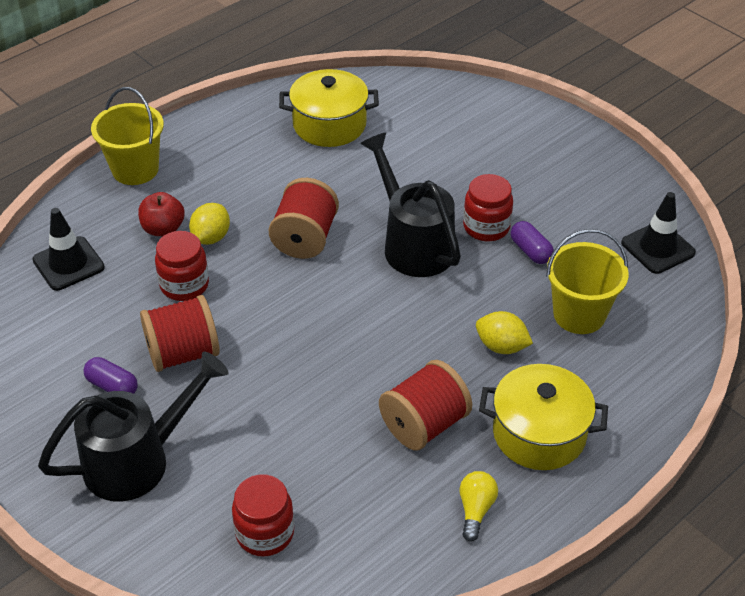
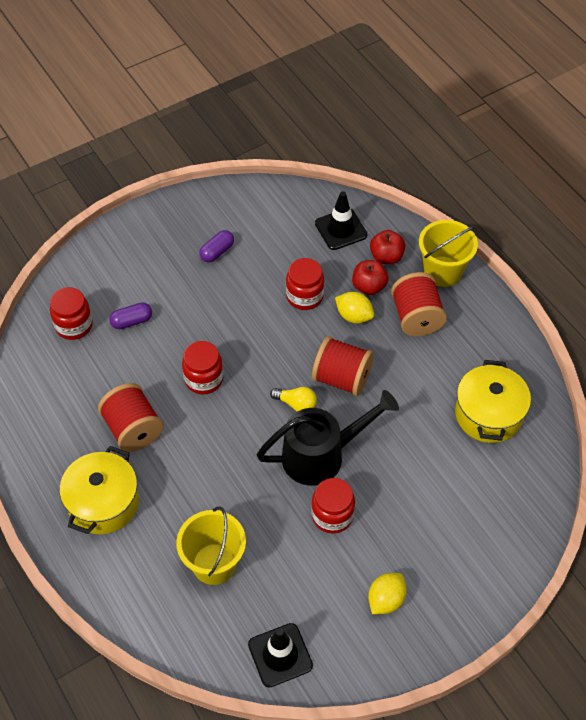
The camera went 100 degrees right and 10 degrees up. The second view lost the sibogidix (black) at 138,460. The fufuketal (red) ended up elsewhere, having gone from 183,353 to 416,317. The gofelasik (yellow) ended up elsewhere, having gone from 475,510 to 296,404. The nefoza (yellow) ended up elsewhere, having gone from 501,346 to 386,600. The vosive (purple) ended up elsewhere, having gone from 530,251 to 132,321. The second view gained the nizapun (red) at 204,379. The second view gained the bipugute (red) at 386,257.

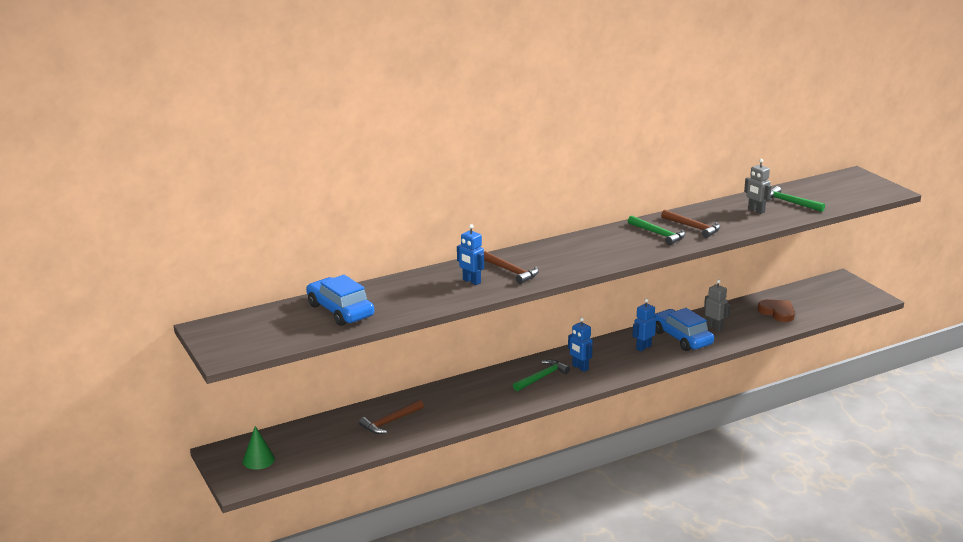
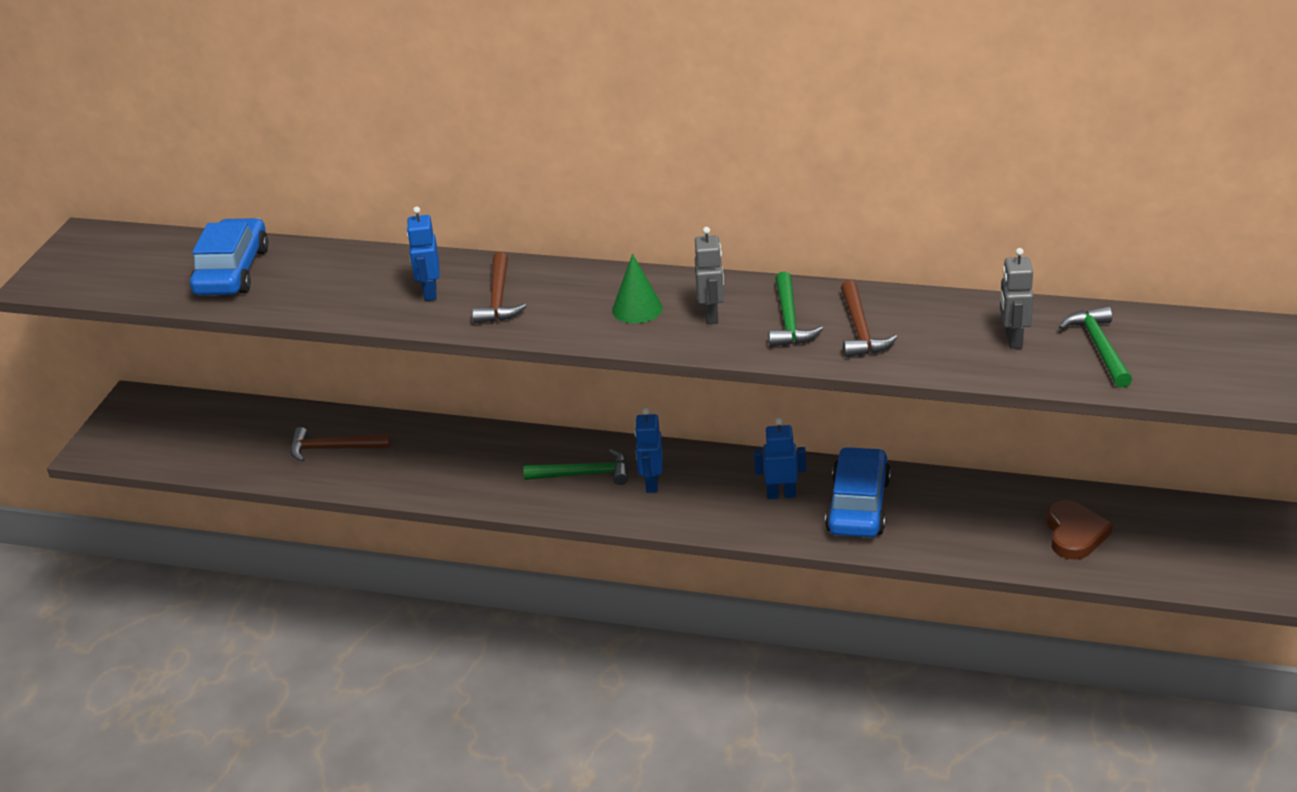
The camera went 45 degrees right and 10 degrees up. The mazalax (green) ended up elsewhere, having gone from 258,460 to 637,309. The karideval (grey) ended up elsewhere, having gone from 714,327 to 712,315.

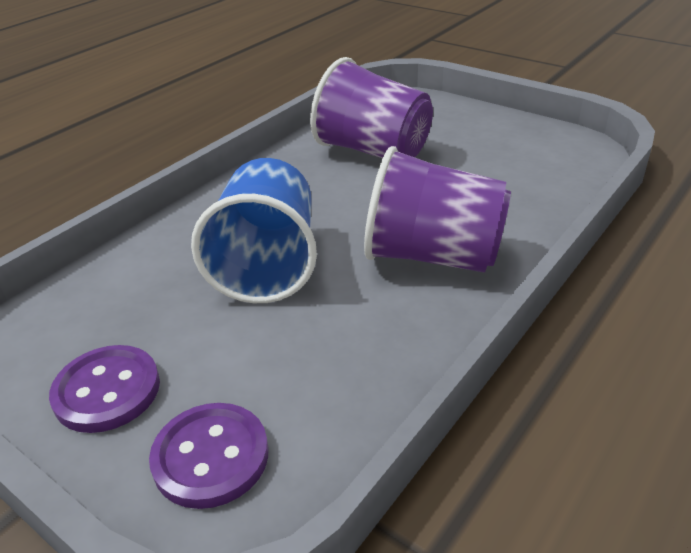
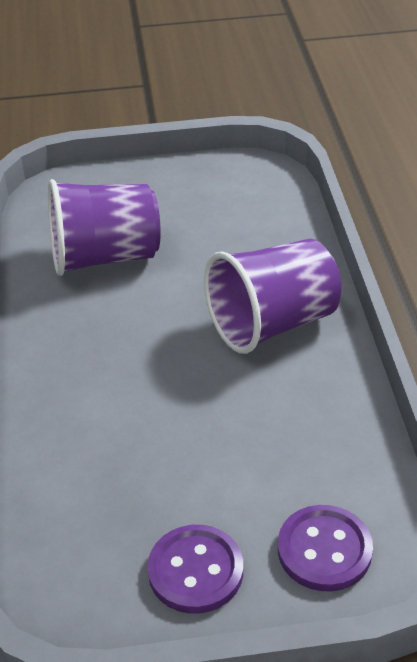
The camera went 45 degrees left and 5 degrees up. The second view lost the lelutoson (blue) at 267,264.

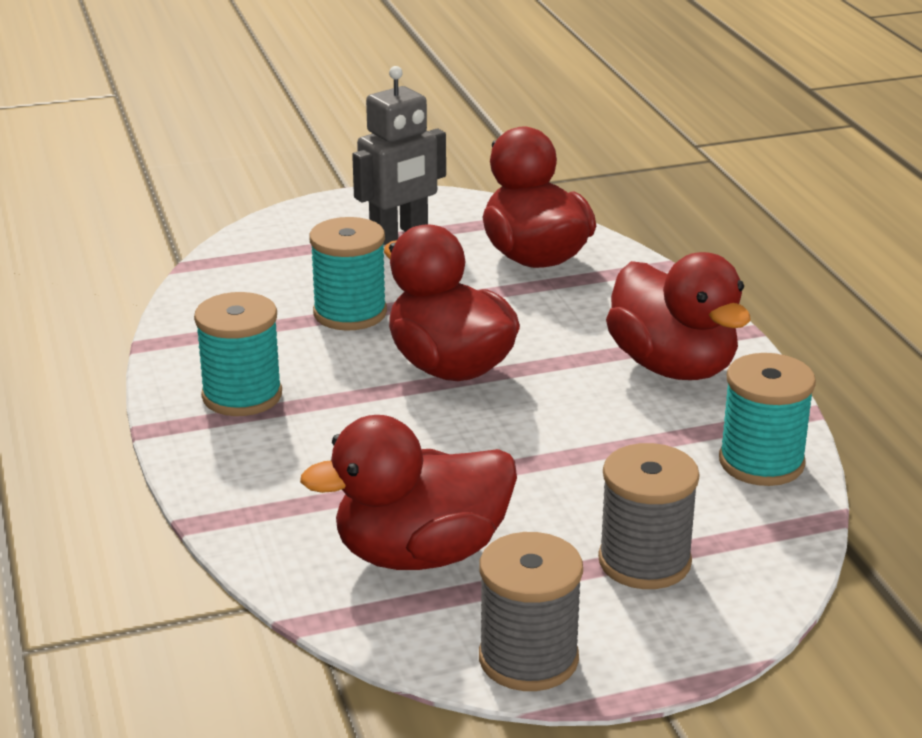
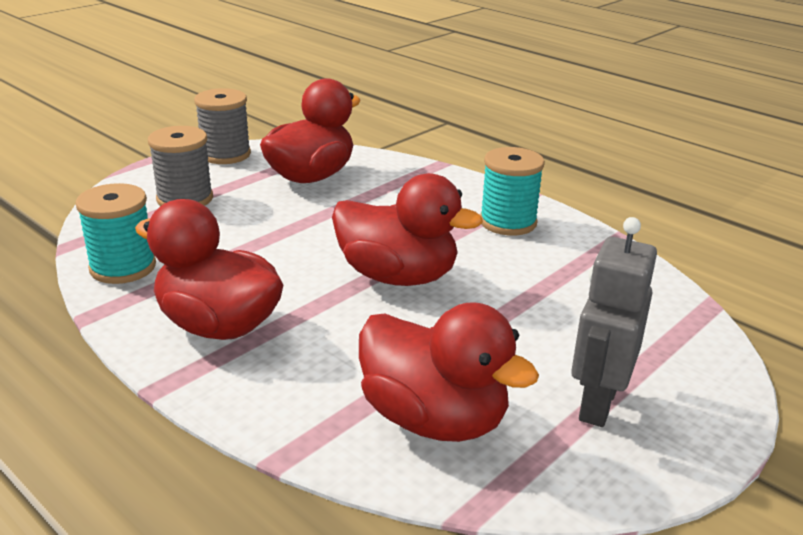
The camera went 150 degrees right and 0 degrees up. The second view lost the fufuketal (turquoise) at 350,313.

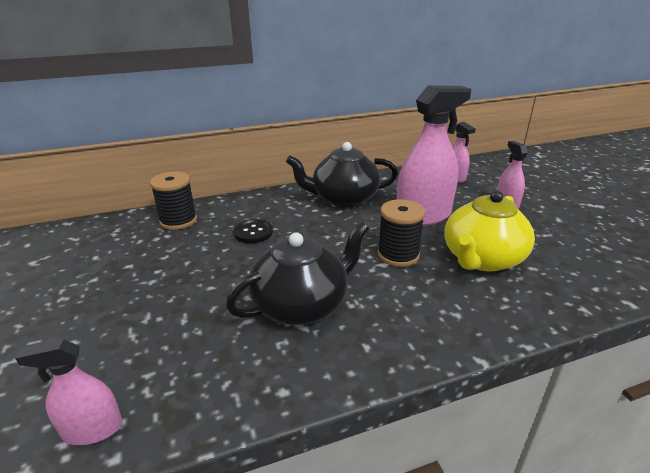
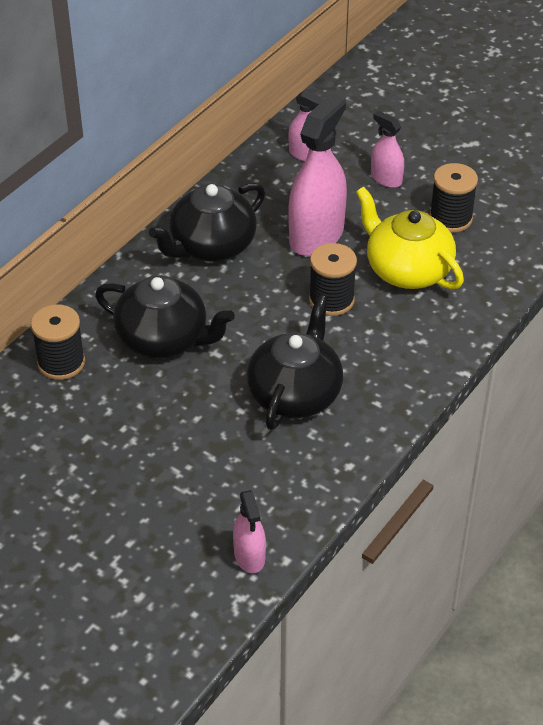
The camera went 35 degrees left and 15 degrees up. The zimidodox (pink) at 93,429 ended up facing another way, 60 degrees counterclockwise from before. Where the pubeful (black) stood at 253,232, the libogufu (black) came to stand at 164,339. The libogufu (yellow) at 482,259 ended up facing another way, 135 degrees clockwise from before. The second view gained the fufuketal (black) at 450,218.

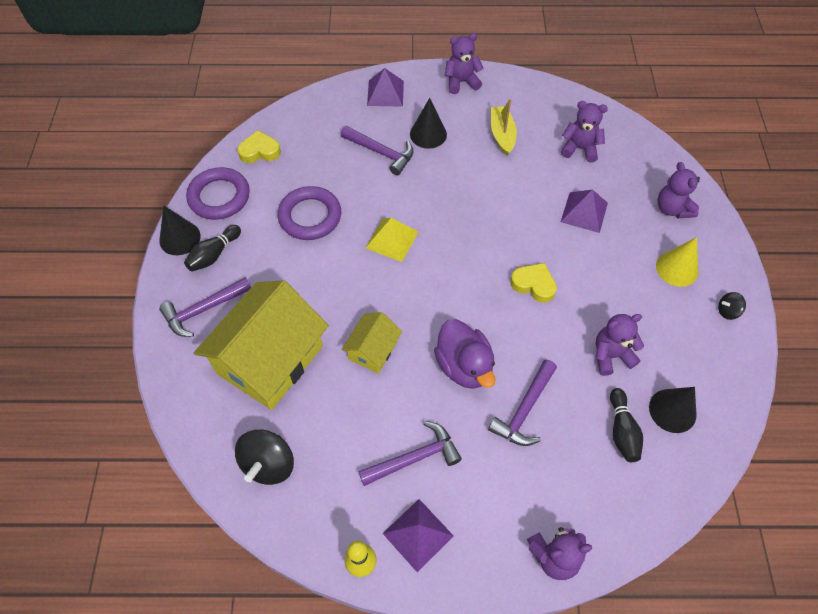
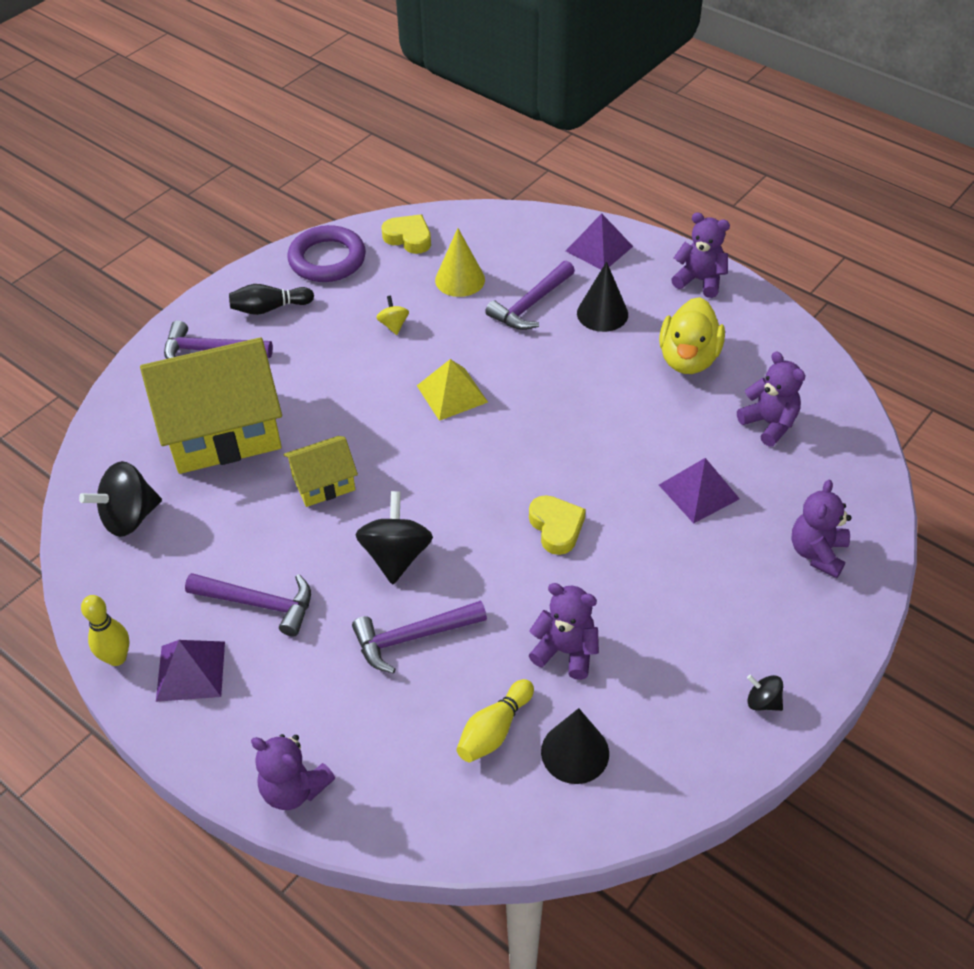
The camera went 40 degrees right and 10 degrees down. The second view lost the mazalax (black) at 180,238. Where the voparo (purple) stood at 310,216, the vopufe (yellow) came to stand at 393,325. The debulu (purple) at 381,152 ended up facing another way, 60 degrees clockwise from before. Where the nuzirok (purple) stood at 464,366, the vopufe (black) came to stand at 396,556. Where the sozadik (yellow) stood at 502,135, the nuzirok (yellow) came to stand at 688,359. What was the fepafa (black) at 622,430 turned into the fepafa (yellow) at 494,730. The mazalax (yellow) ended up elsewhere, having gone from 677,268 to 460,279.

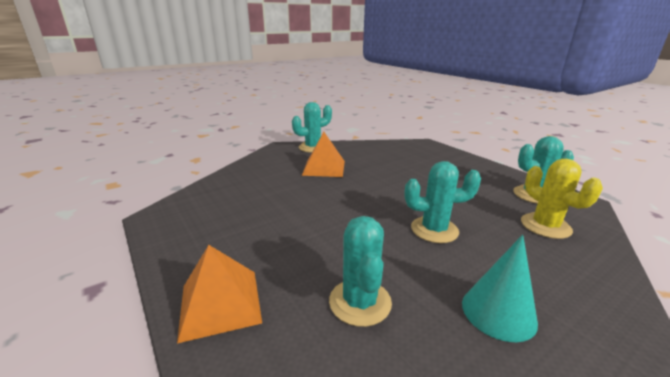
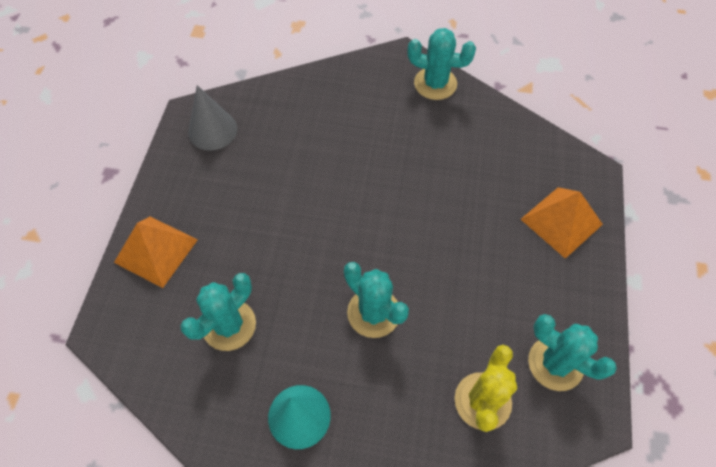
The camera went 45 degrees right and 35 degrees up. The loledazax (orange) ended up elsewhere, having gone from 324,168 to 561,221. The second view gained the mazalax (grey) at 212,130.

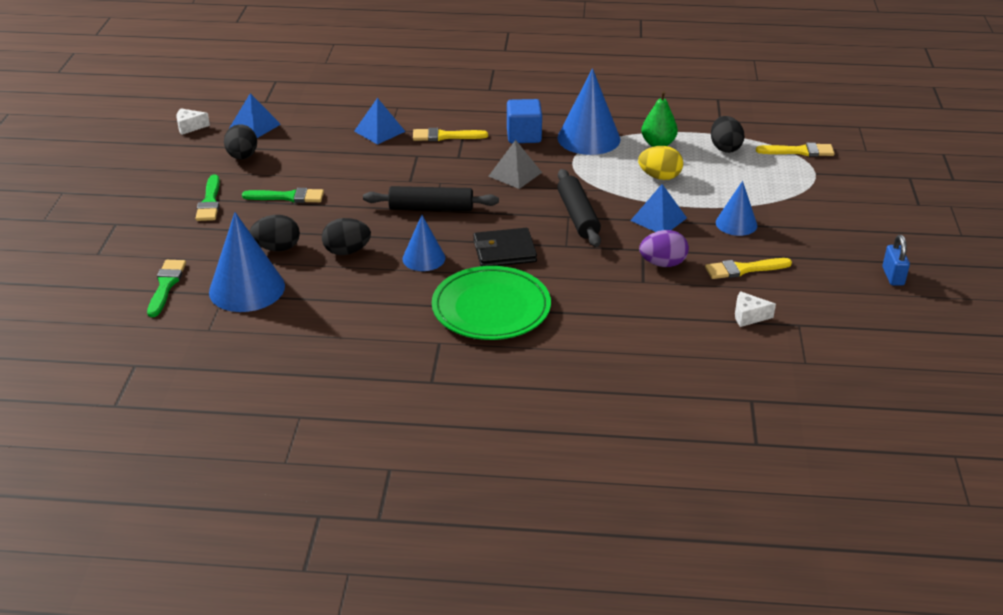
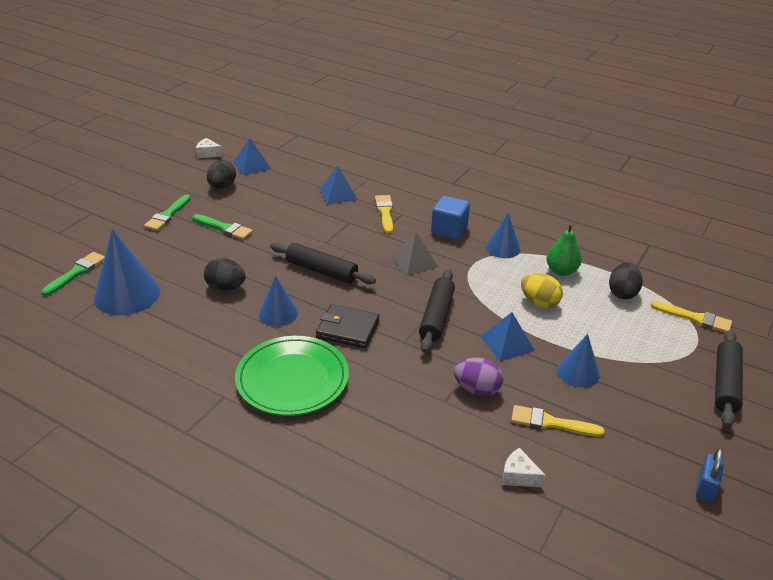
The camera went 25 degrees right and 0 degrees up. The second view lost the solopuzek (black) at 277,248. The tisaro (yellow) at 445,136 ended up facing another way, 60 degrees clockwise from before. The size of the mazalax (blue) at 588,138 changed by a factor of 0.59. The second view gained the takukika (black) at 725,384.

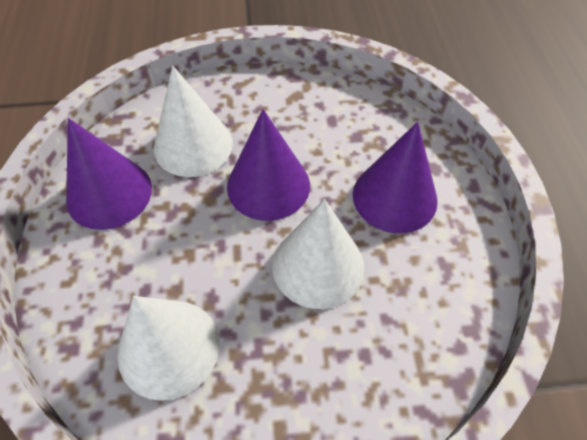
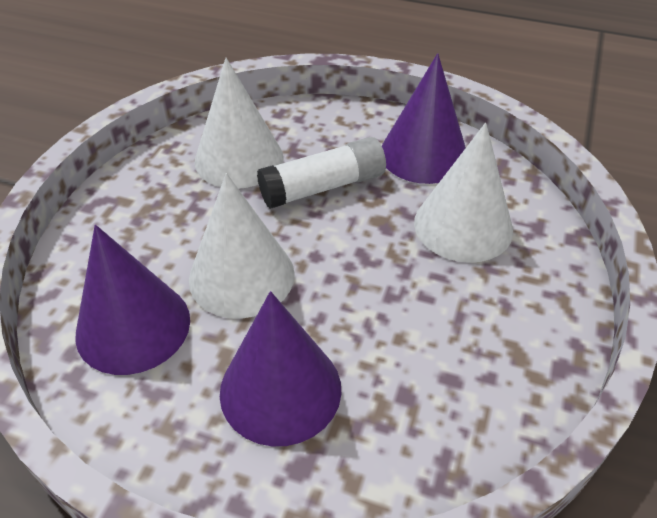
The camera went 115 degrees right and 10 degrees down. The mazalax (purple) ended up elsewhere, having gone from 268,185 to 133,326. The second view gained the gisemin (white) at 323,187.

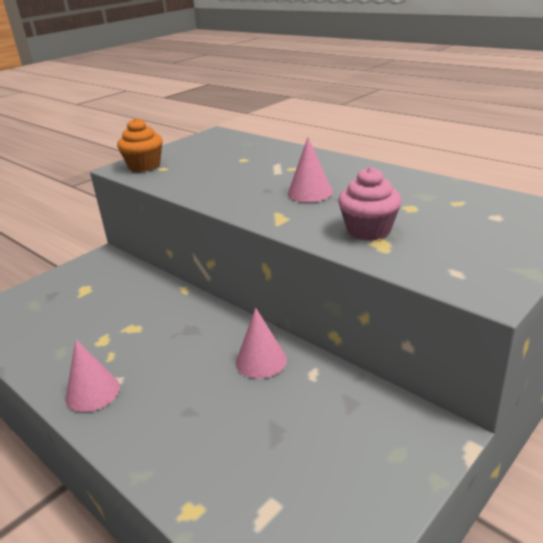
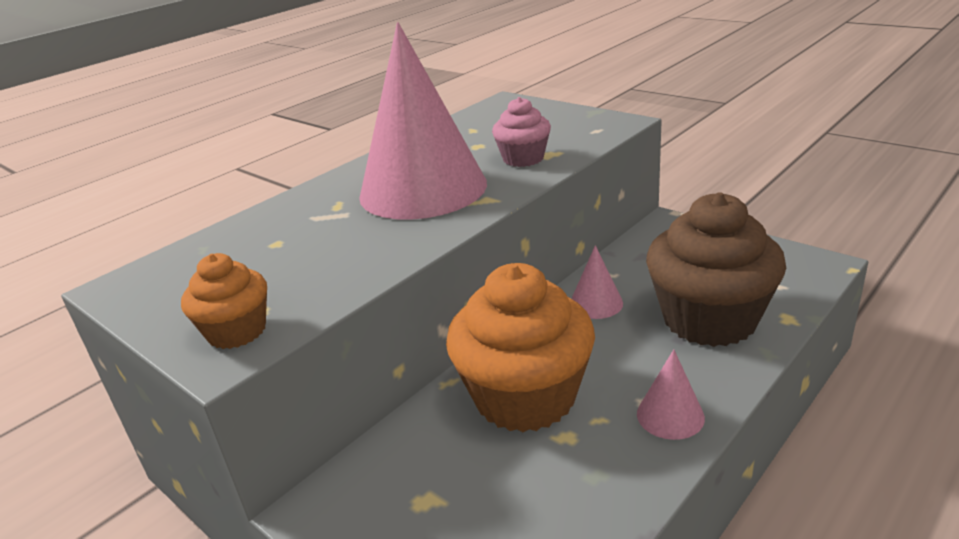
The camera went 90 degrees left and 0 degrees up. The size of the mazalax (pink) at 310,192 changed by a factor of 2.44. The second view gained the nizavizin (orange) at 525,397. The second view gained the nizavizin (brown) at 709,319.

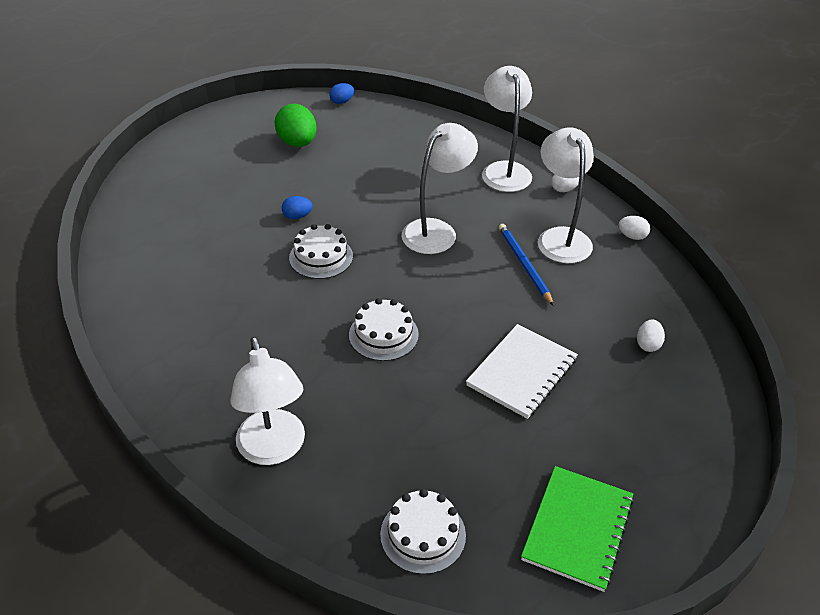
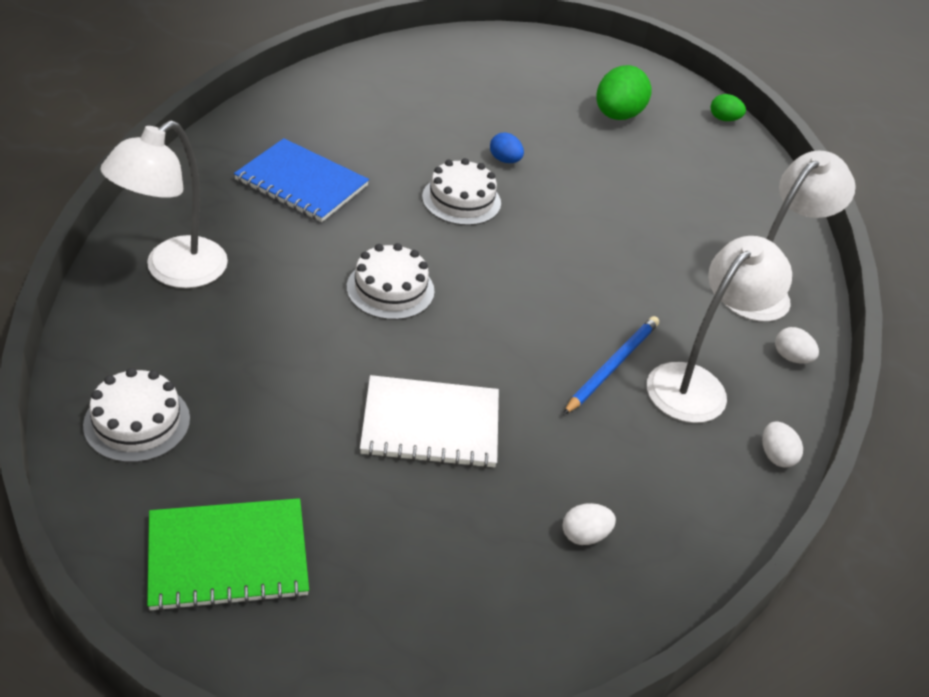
The camera went 50 degrees right and 0 degrees up. What was the solopuzek (blue) at 342,102 turned into the solopuzek (green) at 724,119. The second view lost the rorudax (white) at 436,230. The second view gained the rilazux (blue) at 301,183.

